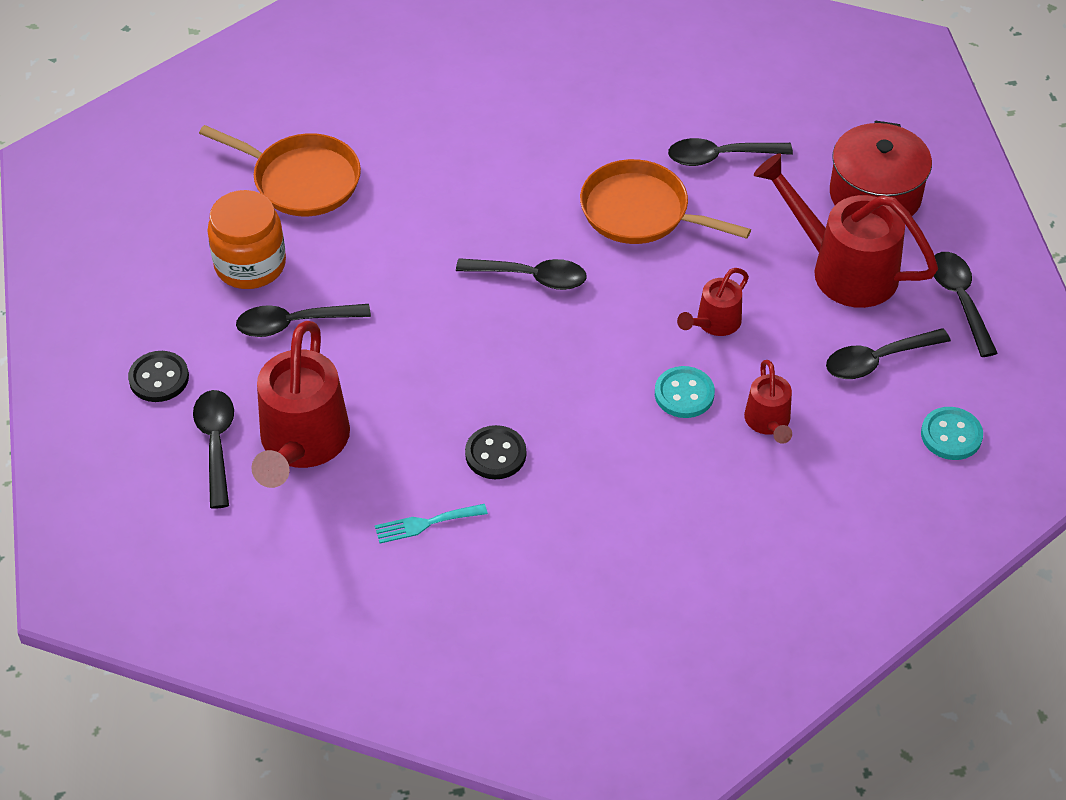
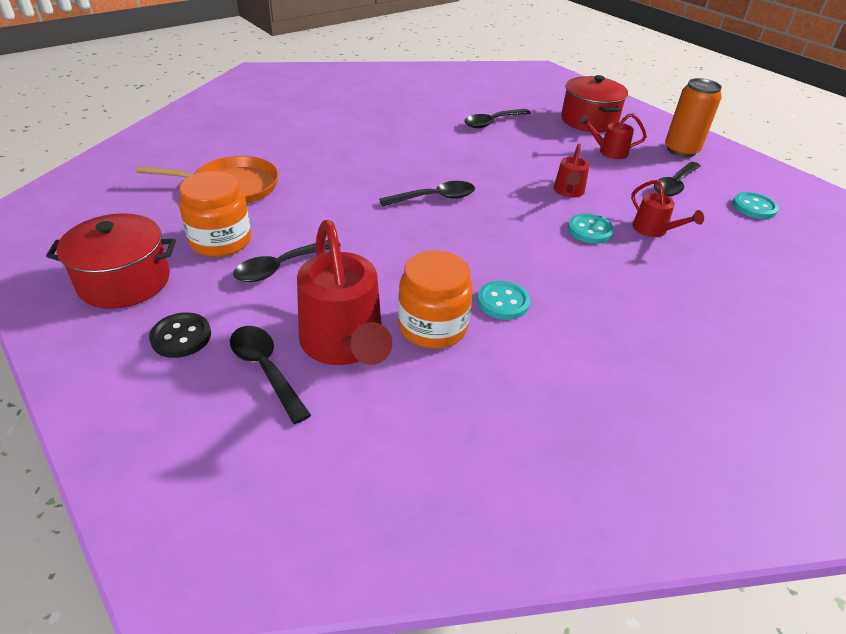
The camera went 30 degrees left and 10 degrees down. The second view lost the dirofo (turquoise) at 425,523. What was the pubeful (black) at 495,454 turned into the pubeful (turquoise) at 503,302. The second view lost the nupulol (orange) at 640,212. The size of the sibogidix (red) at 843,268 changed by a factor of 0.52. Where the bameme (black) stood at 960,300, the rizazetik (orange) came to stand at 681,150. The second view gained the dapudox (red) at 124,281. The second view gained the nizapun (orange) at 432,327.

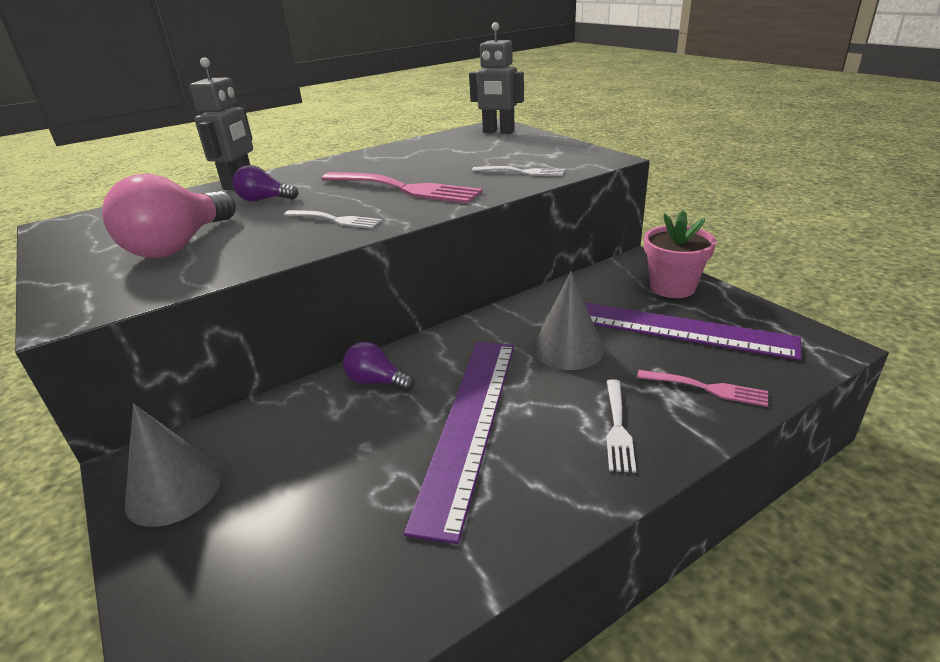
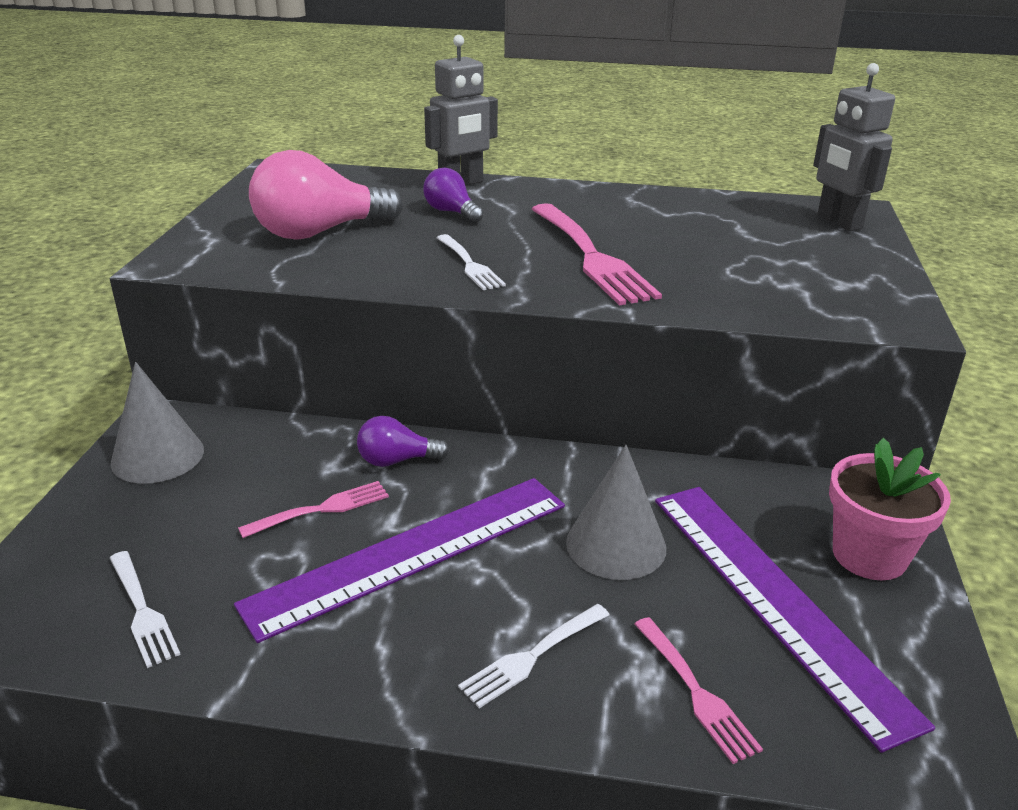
The camera went 40 degrees right and 0 degrees up. The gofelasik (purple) at 376,381 ended up facing another way, 75 degrees counterclockwise from before. The dirofo (white) ended up elsewhere, having gone from 522,172 to 142,611. The second view gained the dirofo (pink) at 321,509.

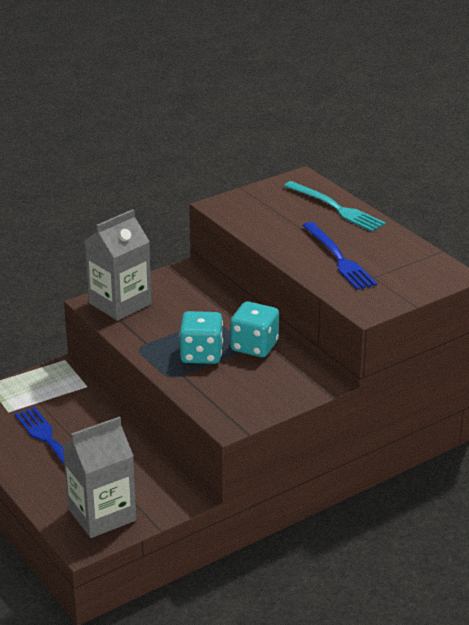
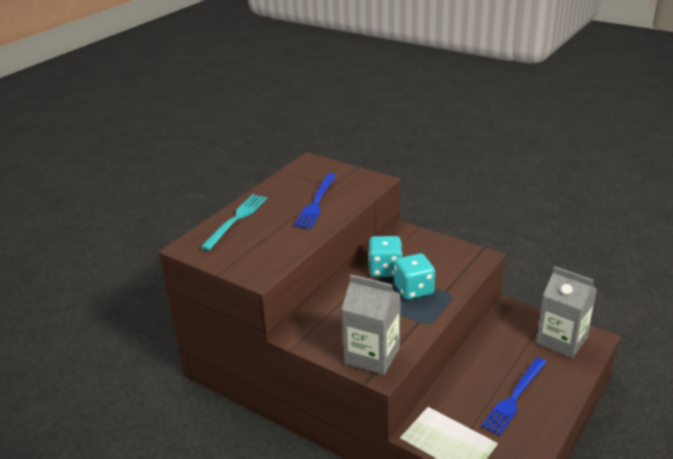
The camera went 110 degrees left and 0 degrees up. The dirofo (blue) at 338,258 ended up facing another way, 150 degrees clockwise from before.

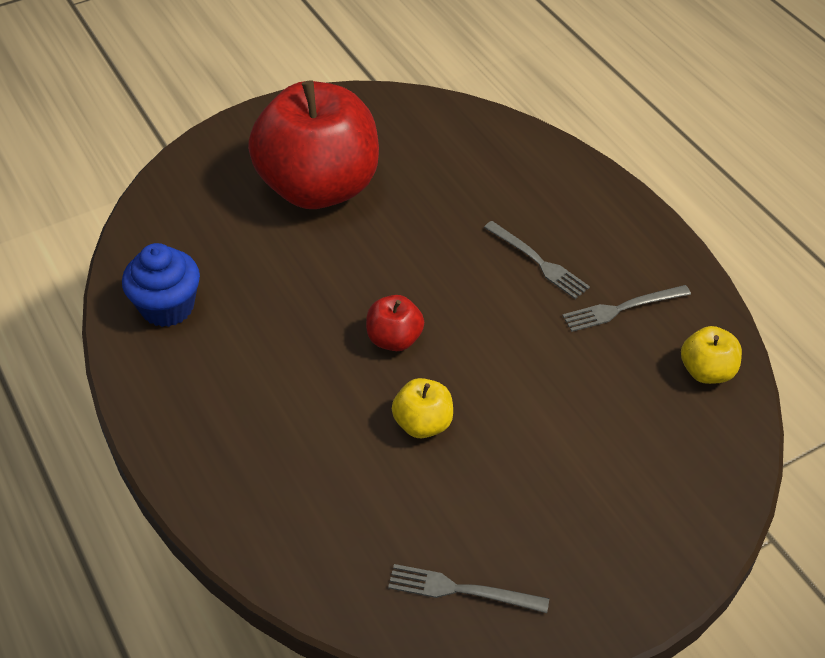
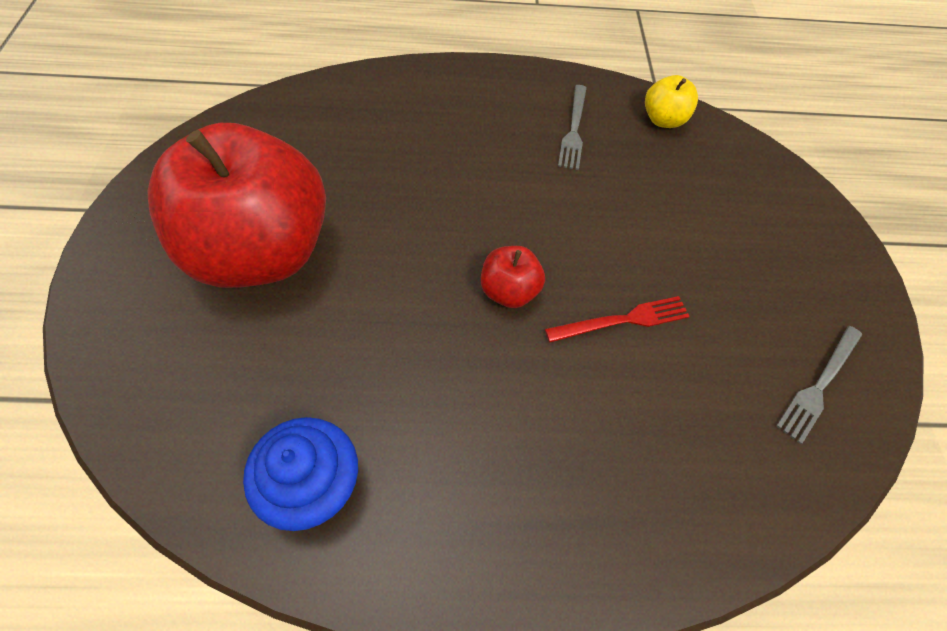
The camera went 65 degrees left and 10 degrees up. Where the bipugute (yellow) stood at 423,424, the dirofo (red) came to stand at 622,320. The second view lost the dirofo (grey) at 538,262.

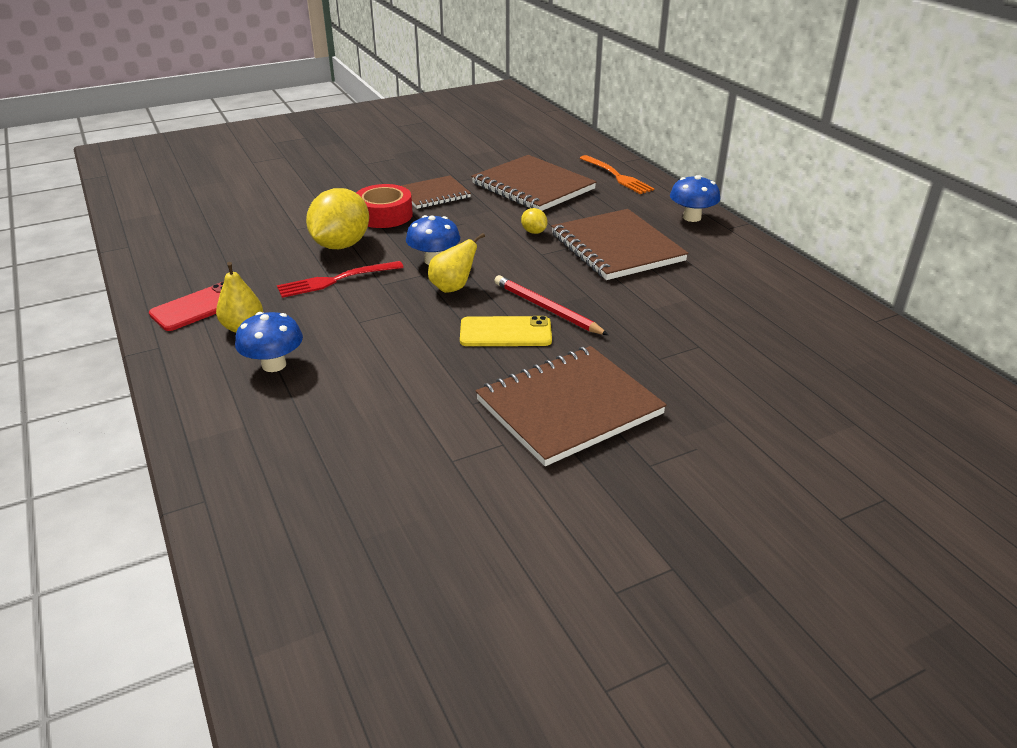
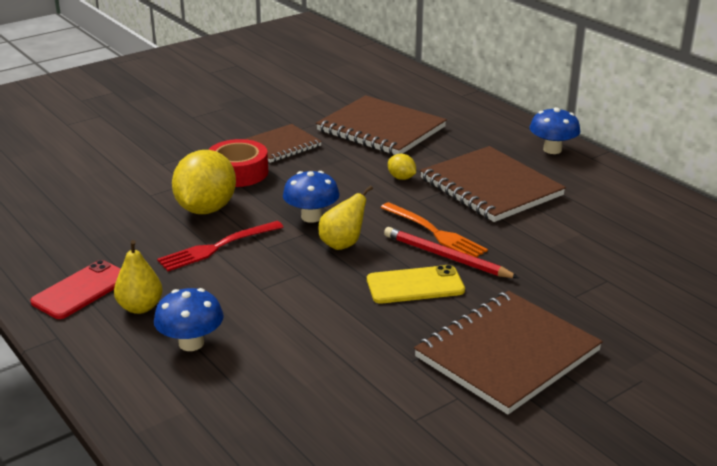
The camera went 10 degrees left and 5 degrees down. The dirofo (orange) ended up elsewhere, having gone from 617,176 to 435,232.

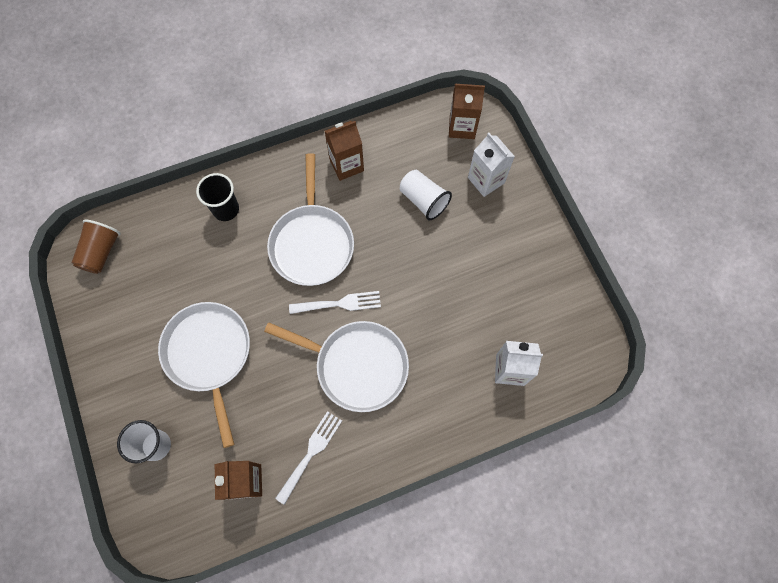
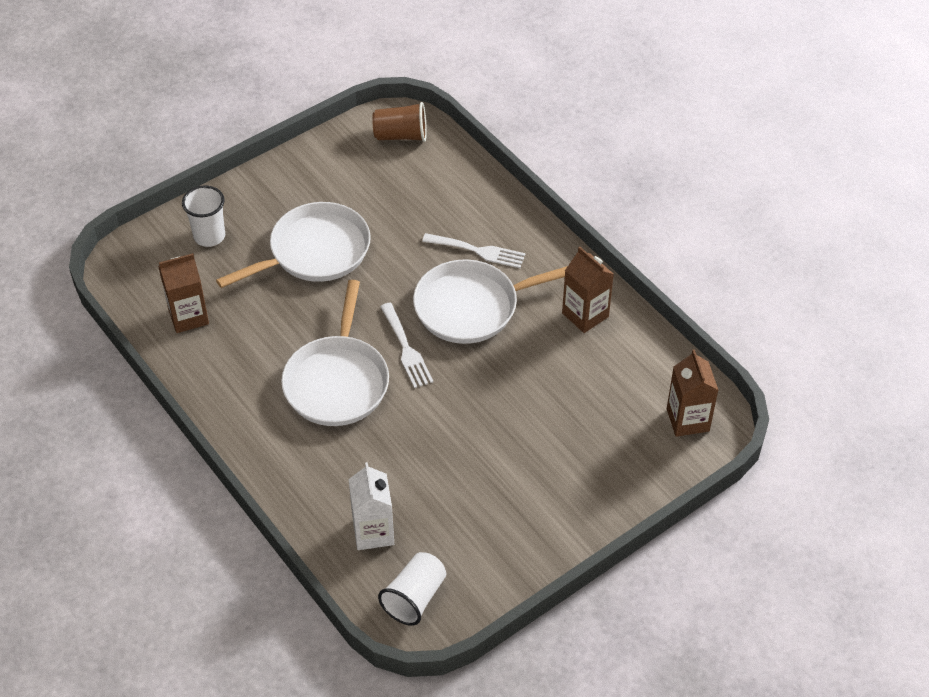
The camera went 75 degrees right and 20 degrees down. The second view lost the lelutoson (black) at 226,209. The dirofo (white) ended up elsewhere, having gone from 311,453 to 478,251. The lelutoson (white) ended up elsewhere, having gone from 423,200 to 414,597. The second view lost the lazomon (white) at 486,180.

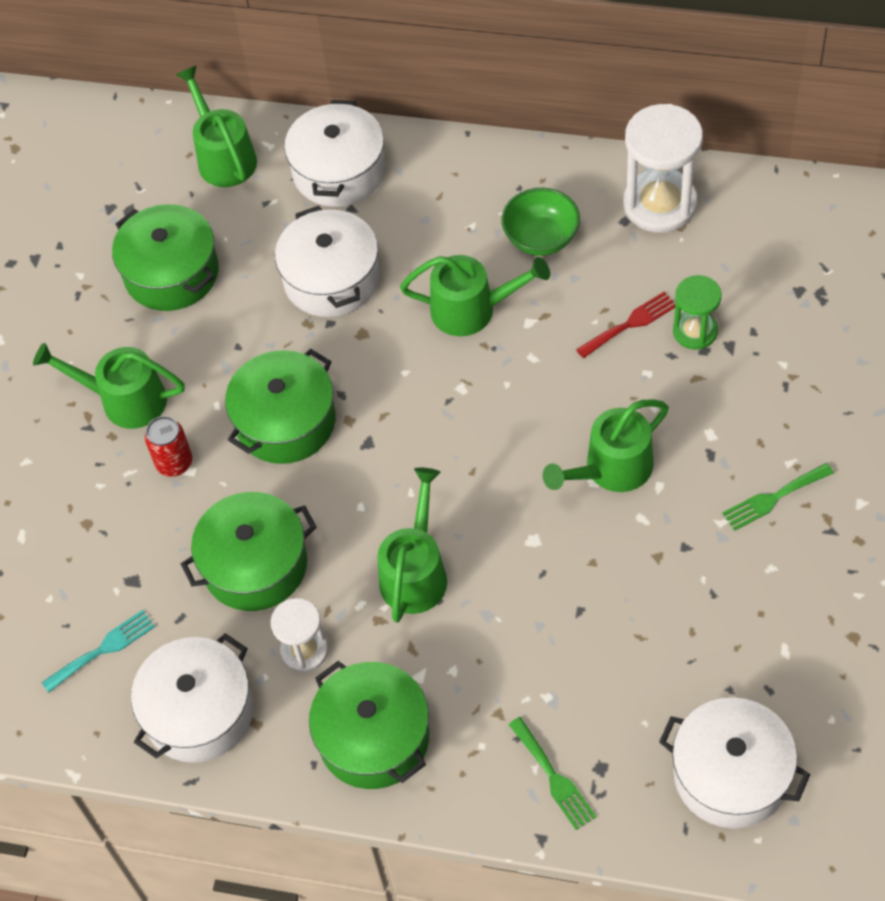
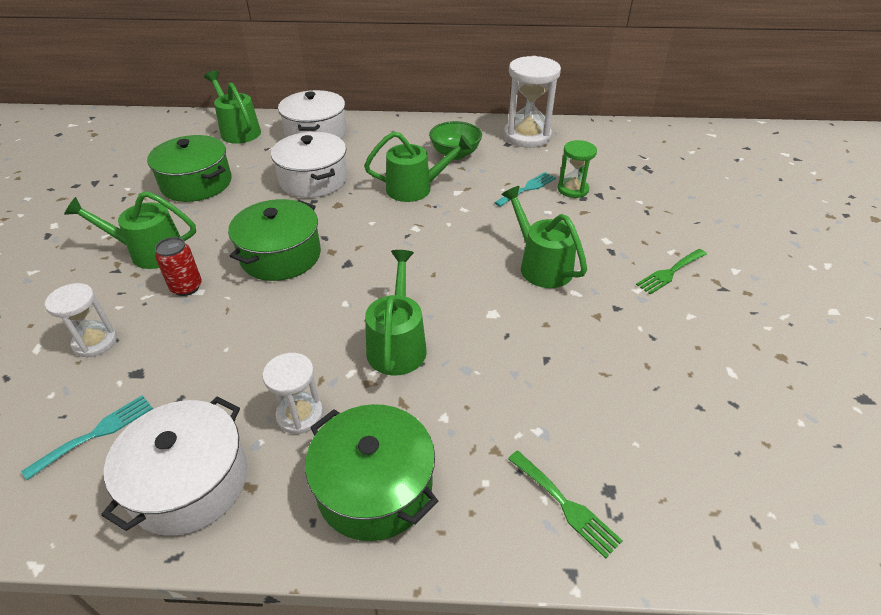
The camera went 15 degrees left and 15 degrees down. The second view lost the dapudox (green) at 255,565. The sibogidix (green) at 611,469 ended up facing another way, 105 degrees clockwise from before. What was the dirofo (red) at 630,324 turned into the dirofo (turquoise) at 527,188. The second view lost the dapudox (white) at 731,774. The second view gained the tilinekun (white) at 95,342.

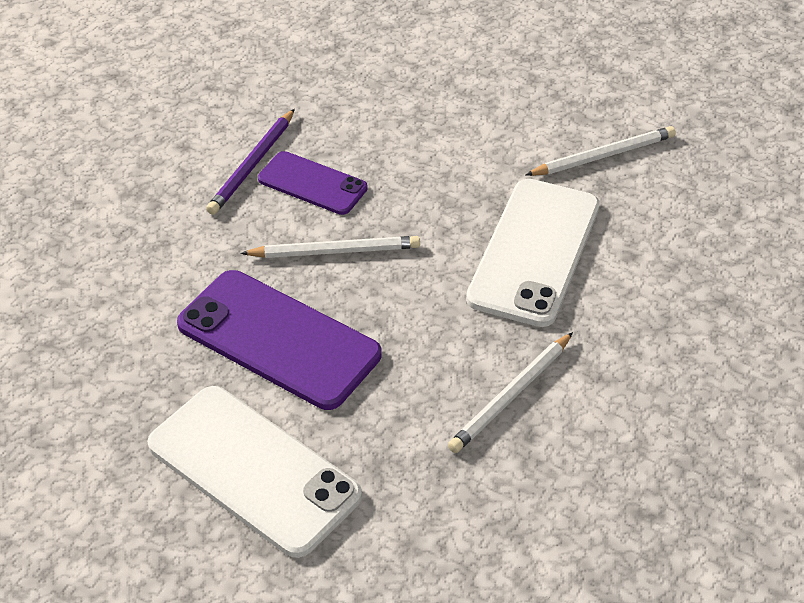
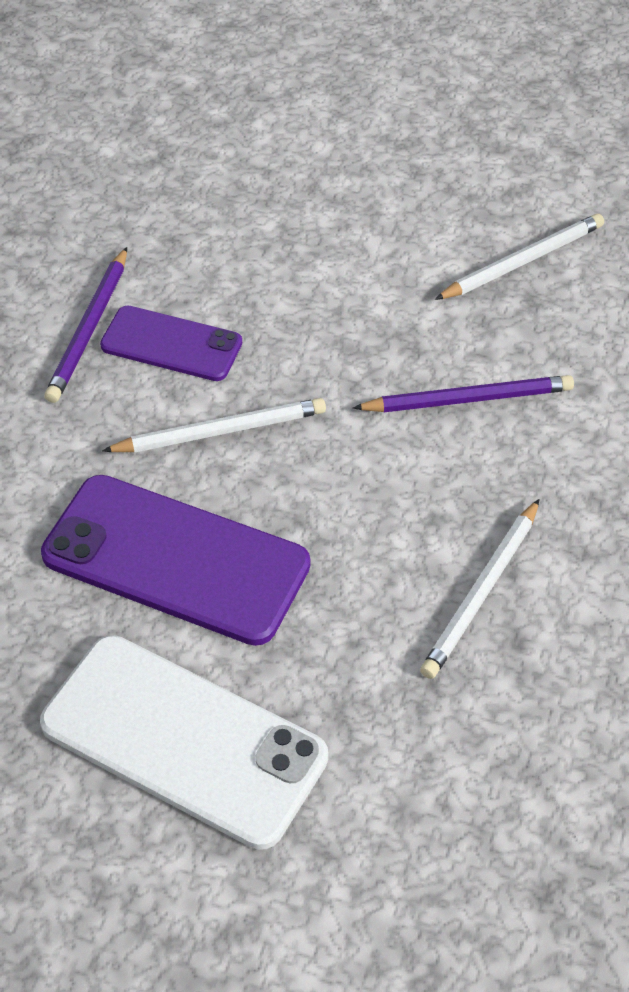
The camera went 10 degrees left and 5 degrees up. Where the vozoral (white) stood at 534,252, the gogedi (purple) came to stand at 467,399.

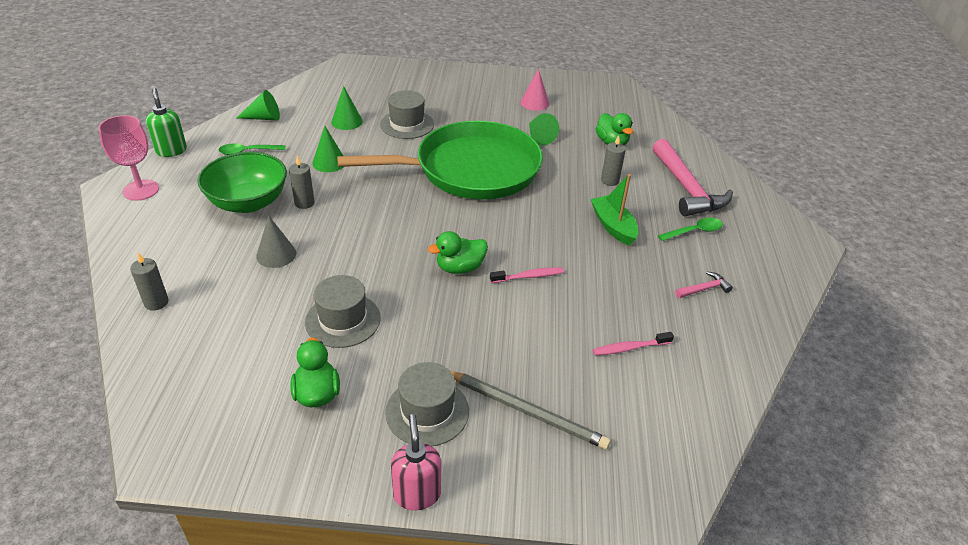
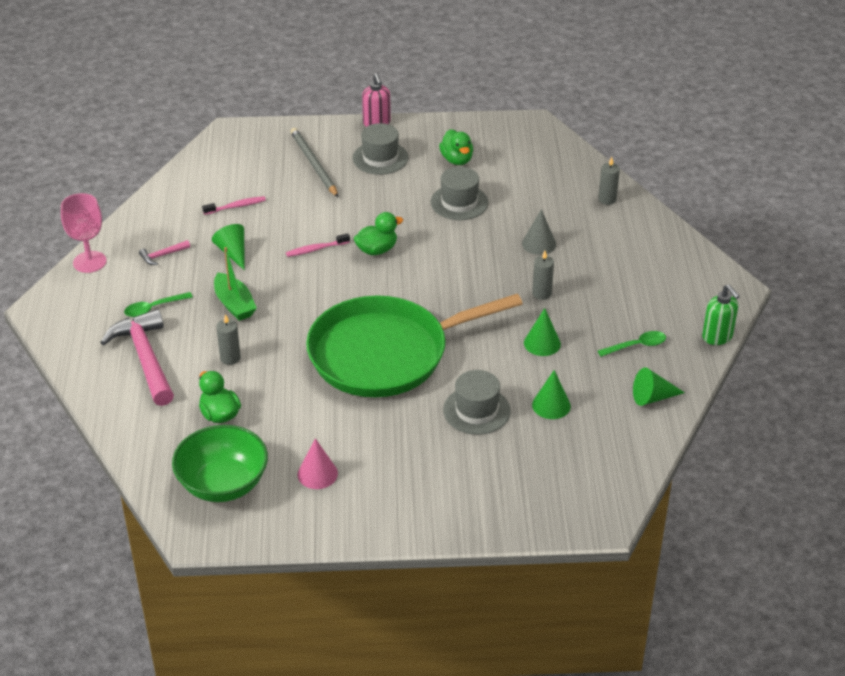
The camera went 175 degrees right and 0 degrees up. The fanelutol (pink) ended up elsewhere, having gone from 141,190 to 89,262. The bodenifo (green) ended up elsewhere, having gone from 248,202 to 223,484. The gogedi (grey) at 526,411 ended up facing another way, 45 degrees clockwise from before. The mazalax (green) ended up elsewhere, having gone from 539,137 to 233,253.

